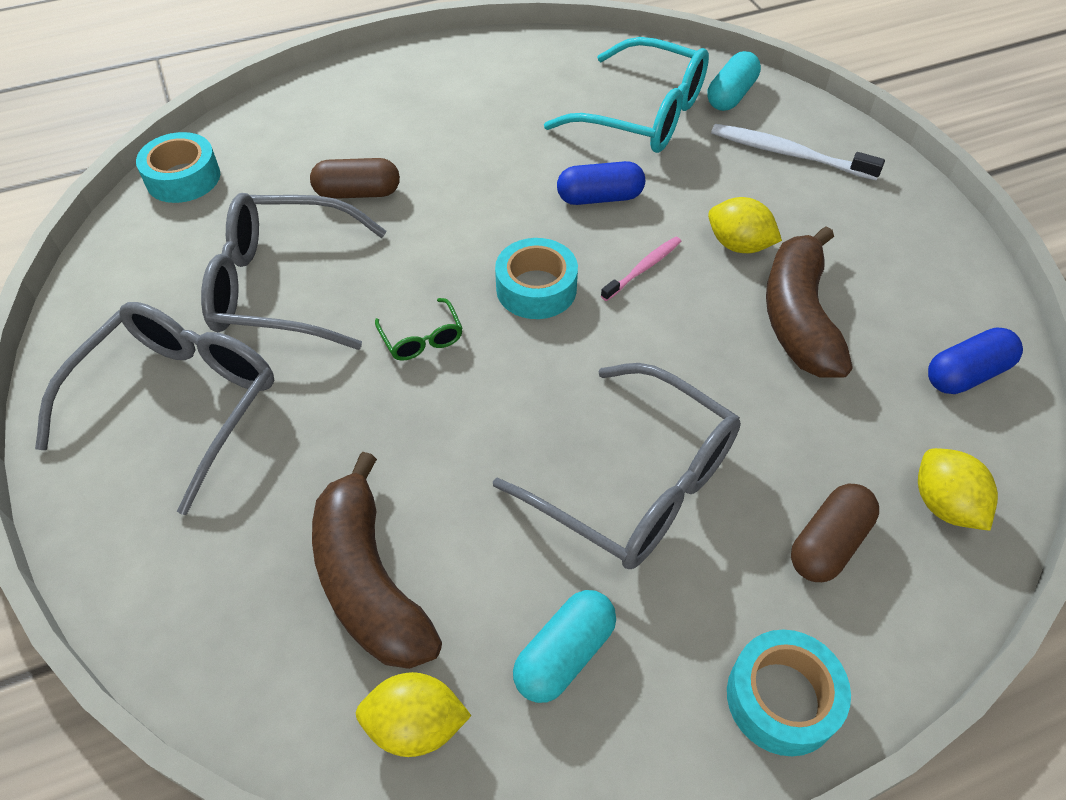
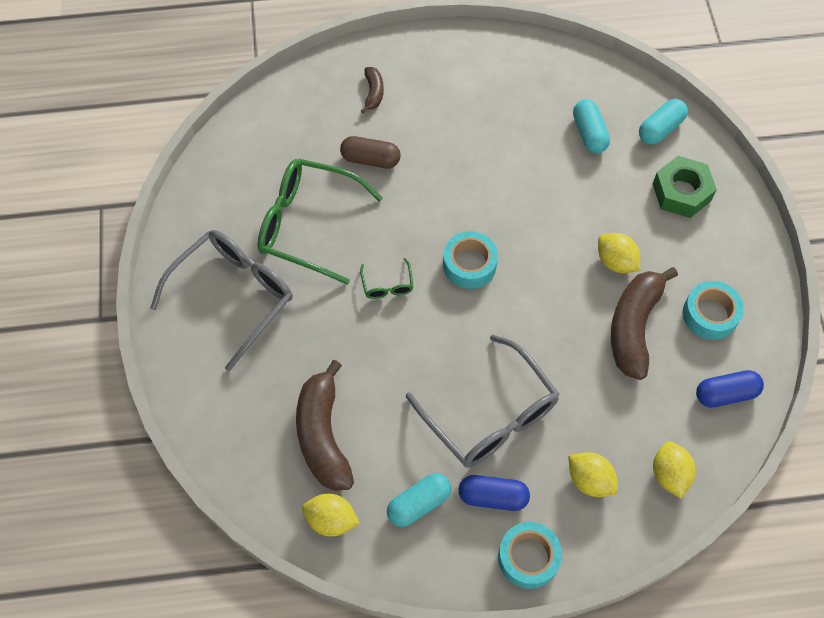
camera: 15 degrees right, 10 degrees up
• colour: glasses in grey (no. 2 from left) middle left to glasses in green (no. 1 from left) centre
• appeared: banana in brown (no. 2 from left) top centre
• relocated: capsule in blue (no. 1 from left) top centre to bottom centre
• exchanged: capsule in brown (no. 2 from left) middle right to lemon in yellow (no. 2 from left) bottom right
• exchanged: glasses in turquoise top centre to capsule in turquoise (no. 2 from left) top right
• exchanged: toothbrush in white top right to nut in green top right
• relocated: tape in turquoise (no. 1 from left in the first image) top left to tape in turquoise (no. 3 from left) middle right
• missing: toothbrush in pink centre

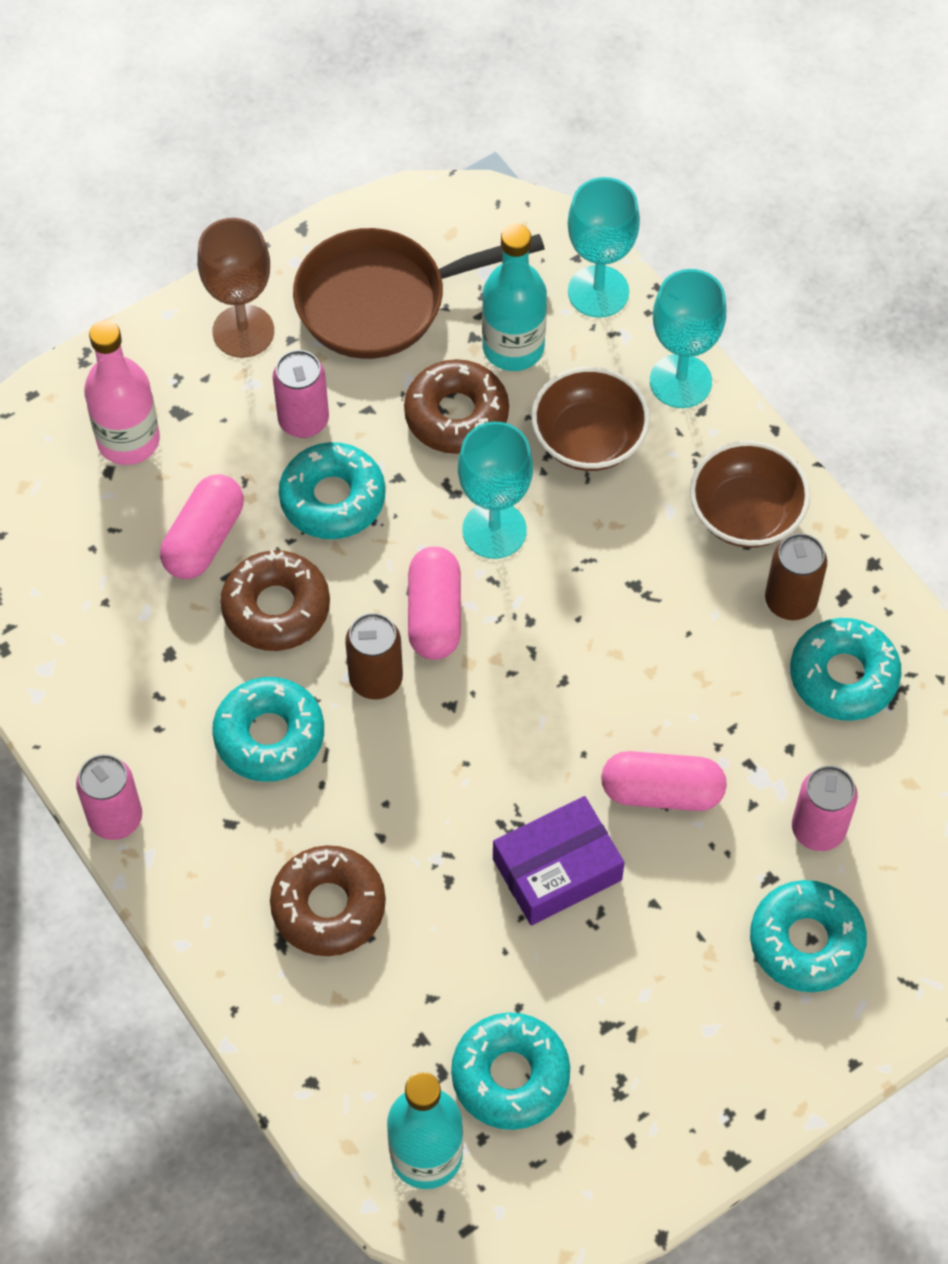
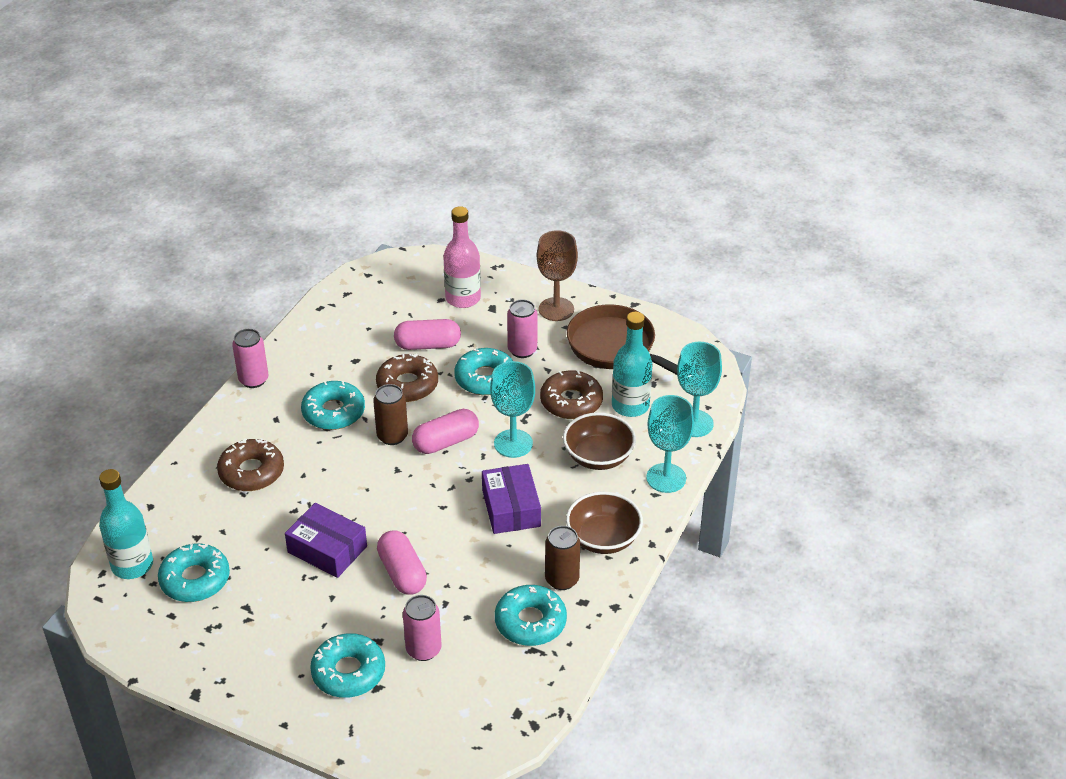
camera: 60 degrees right, 20 degrees down
• appeared: box in purple (no. 2 from left) centre

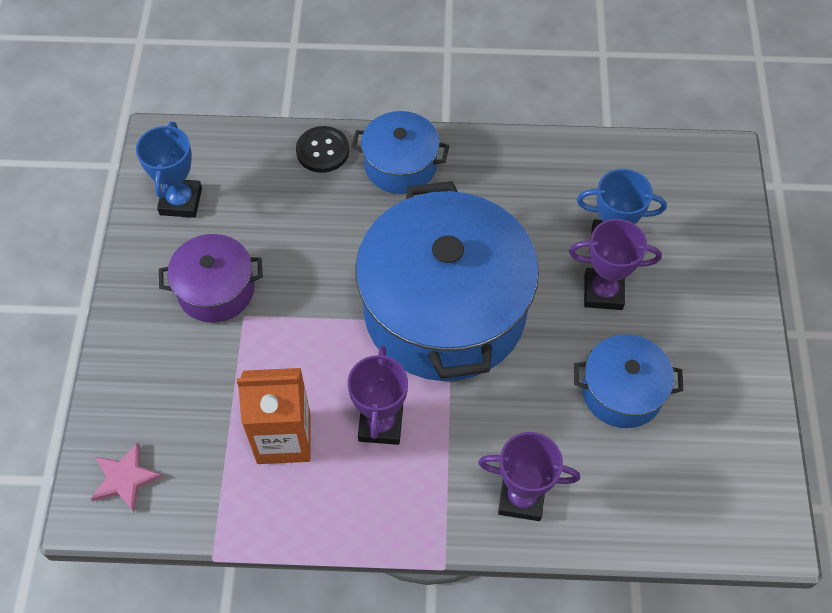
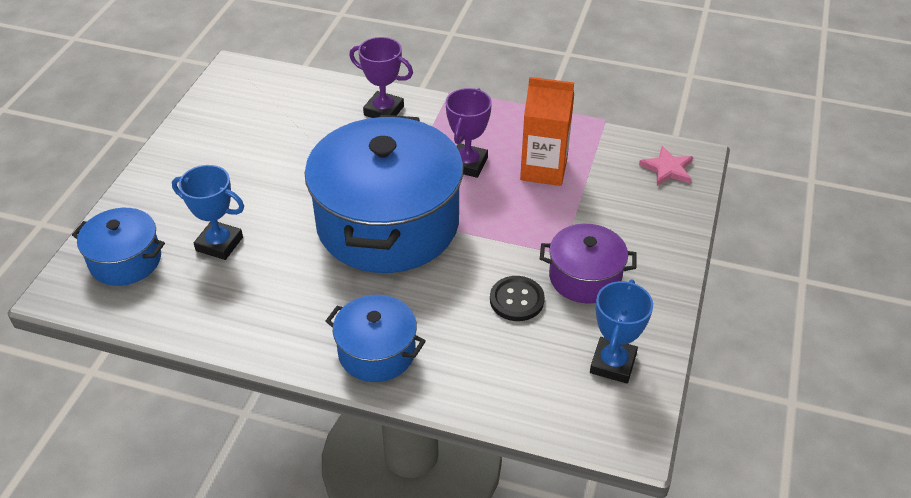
camera: 165 degrees left, 15 degrees down
• relocated: pot in blue (no. 3 from left in the first image) middle right to pot in blue (no. 1 from left) middle left
• relocated: button in black top centre to centre
• missing: trophy in purple (no. 3 from left) middle right

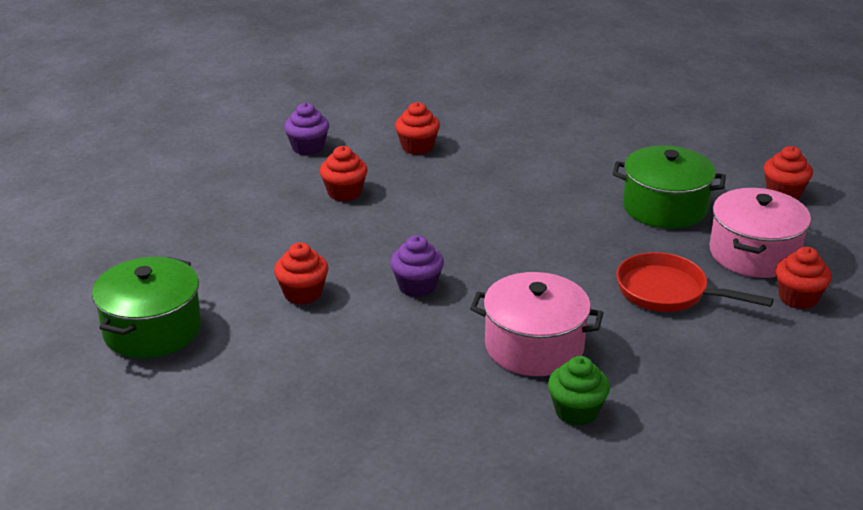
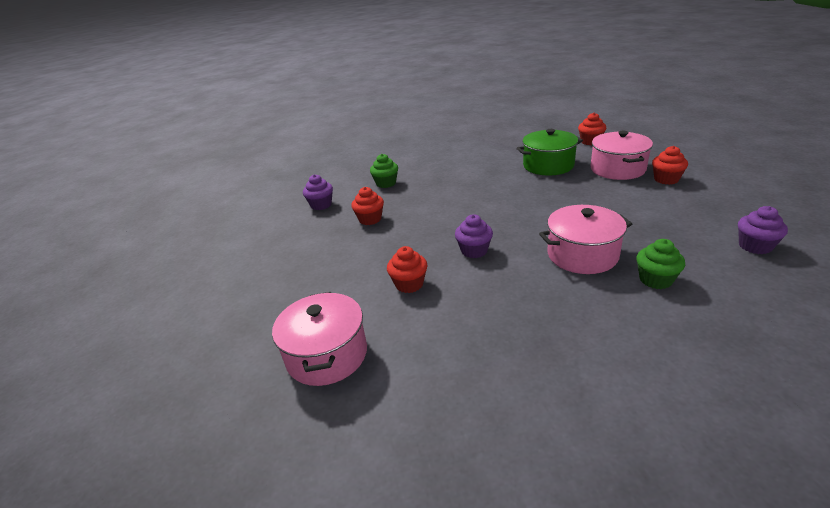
camera: 25 degrees left, 0 degrees up
• colour: pot in green (no. 1 from left) middle left to pot in pink (no. 1 from left) bottom centre
• colour: cupcake in red (no. 3 from left) top centre to cupcake in green (no. 1 from left) centre
• appeared: cupcake in purple (no. 3 from left) middle right
• missing: pan in red middle right

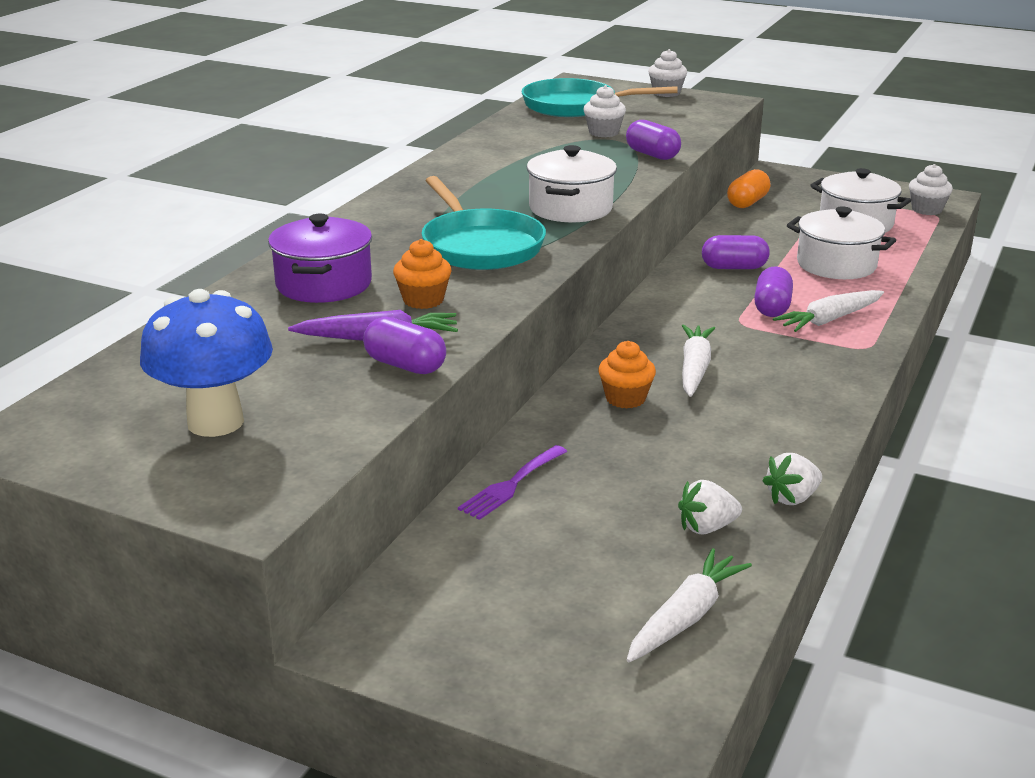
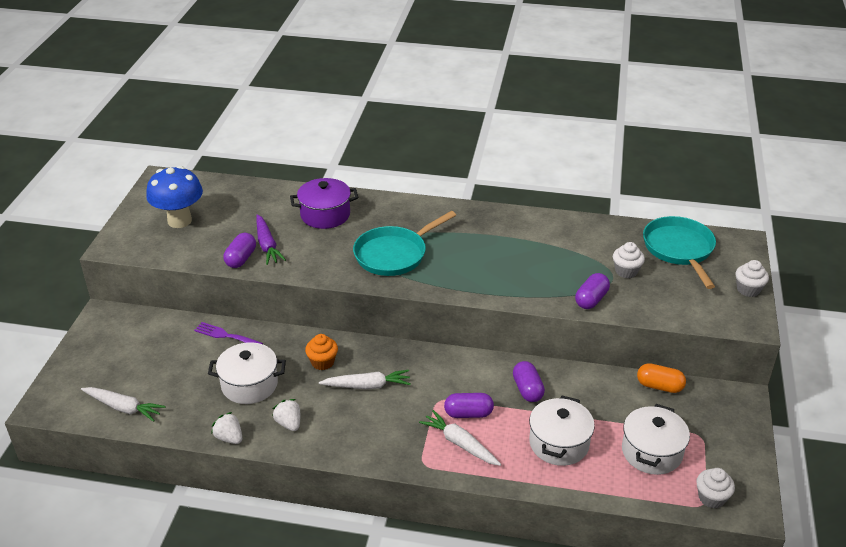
camera: 75 degrees right, 10 degrees up
• relocated: pot in white (no. 1 from left) top centre to bottom left
• relocated: strawberry in white (no. 1 from left in the first image) middle right to strawberry in white (no. 2 from left) bottom centre
• missing: cupcake in orange (no. 1 from left) centre

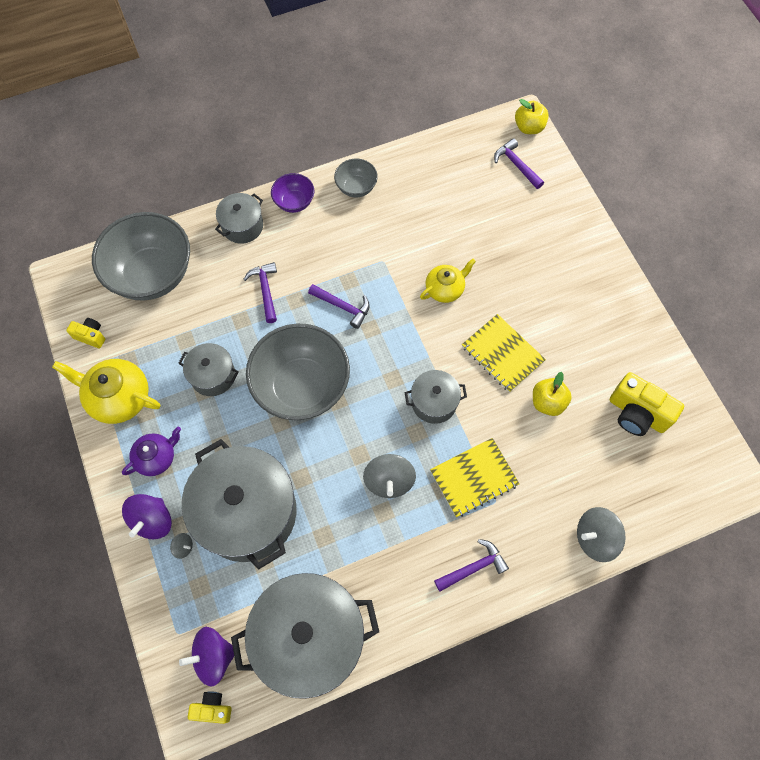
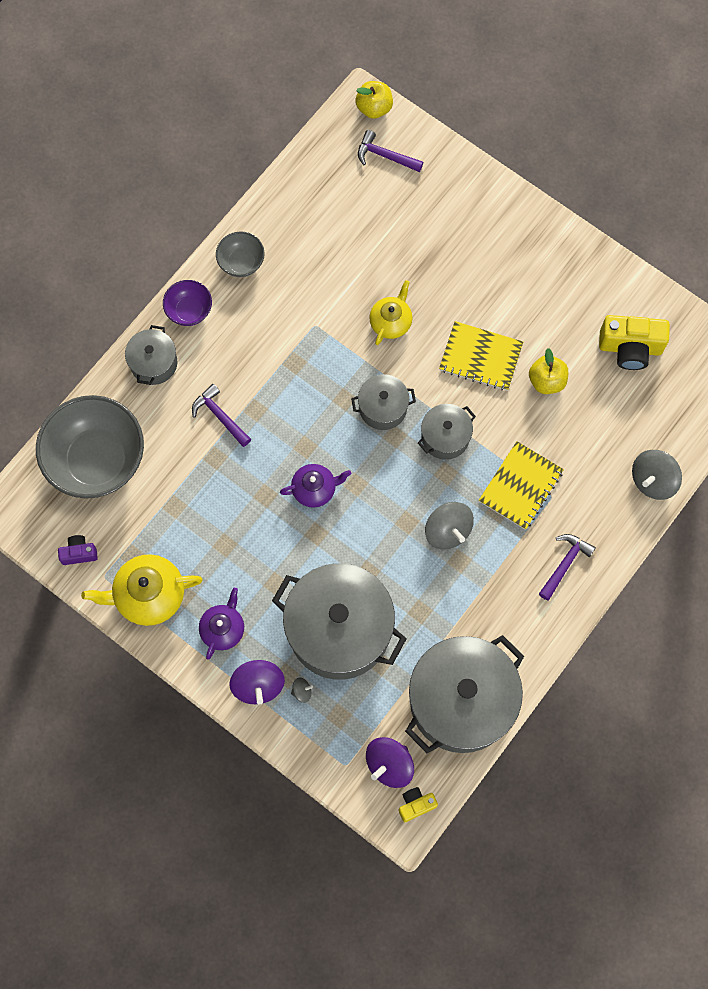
camera: 30 degrees left, 5 degrees up
• colour: camera in yellow (no. 1 from left) middle left to camera in purple middle left
• exchanged: bowl in grey (no. 2 from left) centre to teapot in purple (no. 2 from left) centre
• relocated: pot in grey (no. 1 from left in the first image) middle left to pot in grey (no. 3 from left) centre
• missing: hammer in purple (no. 2 from left) centre

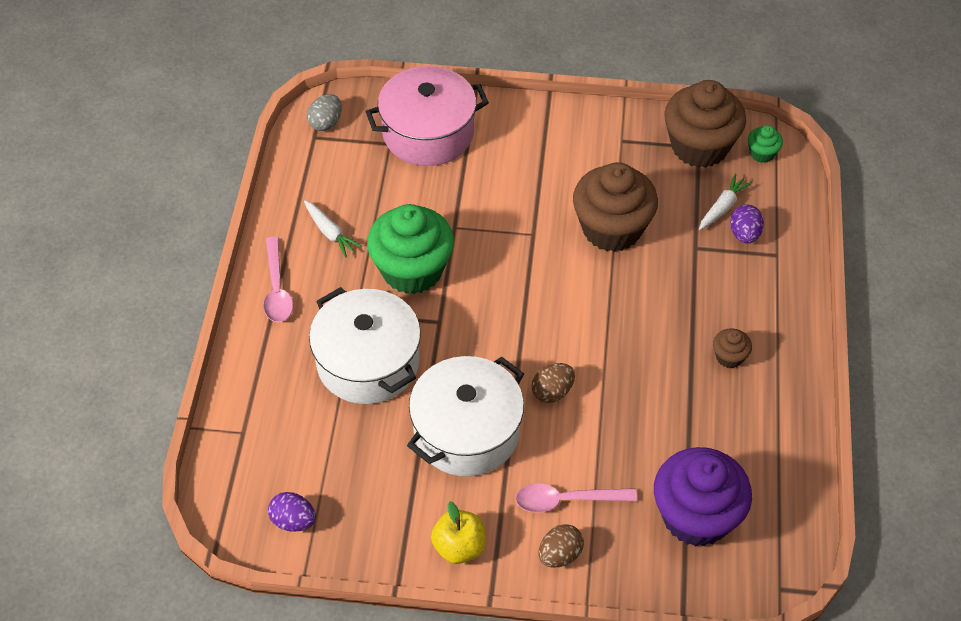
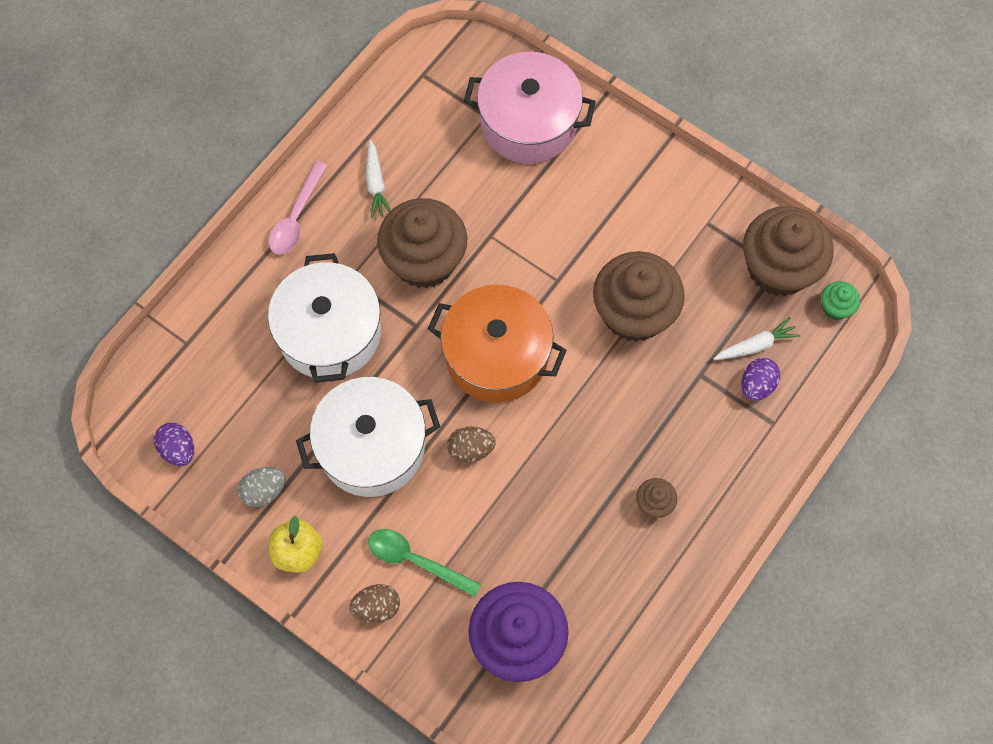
camera: 30 degrees right, 15 degrees up
• relocated: egg in grey top centre to middle left
• colour: spoon in pink (no. 2 from left) bottom centre to spoon in green bottom centre
• colour: cupcake in green (no. 1 from left) centre to cupcake in brown (no. 1 from left) top centre
• appeared: pot in orange centre

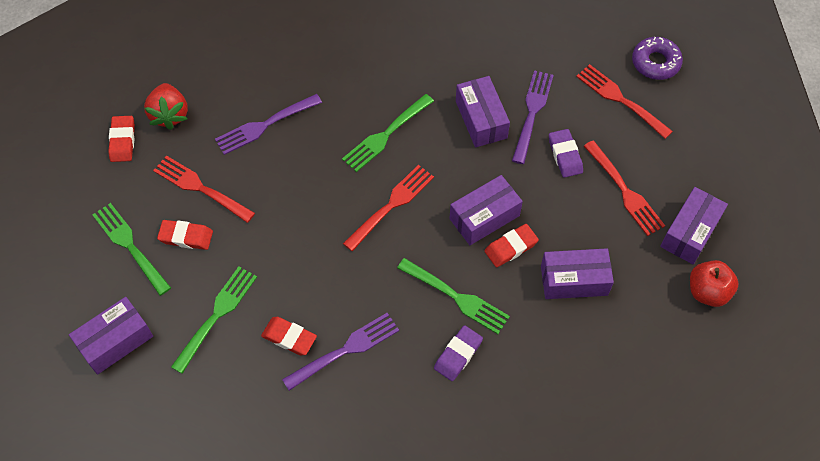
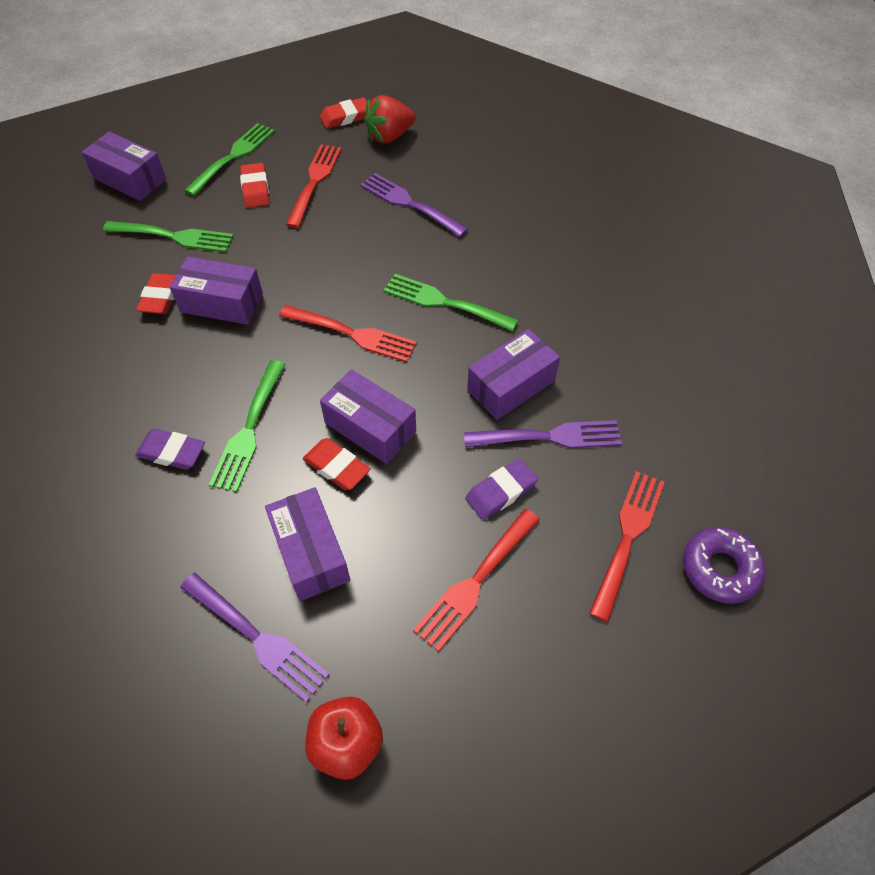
camera: 70 degrees right, 5 degrees down
• relocated: box in purple (no. 5 from left in the first image) middle right to box in purple (no. 2 from left) top left
• relocated: fork in purple (no. 2 from left in the first image) bottom centre to fork in purple (no. 1 from left) bottom left

